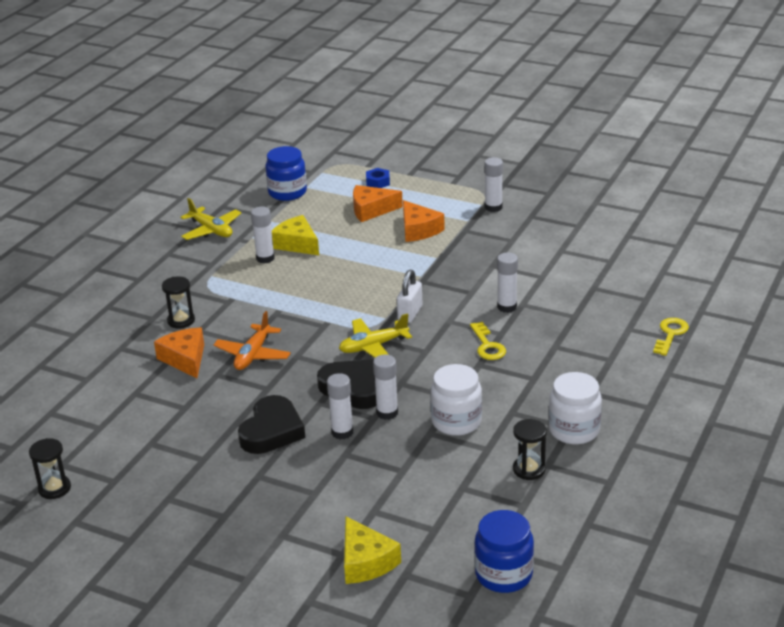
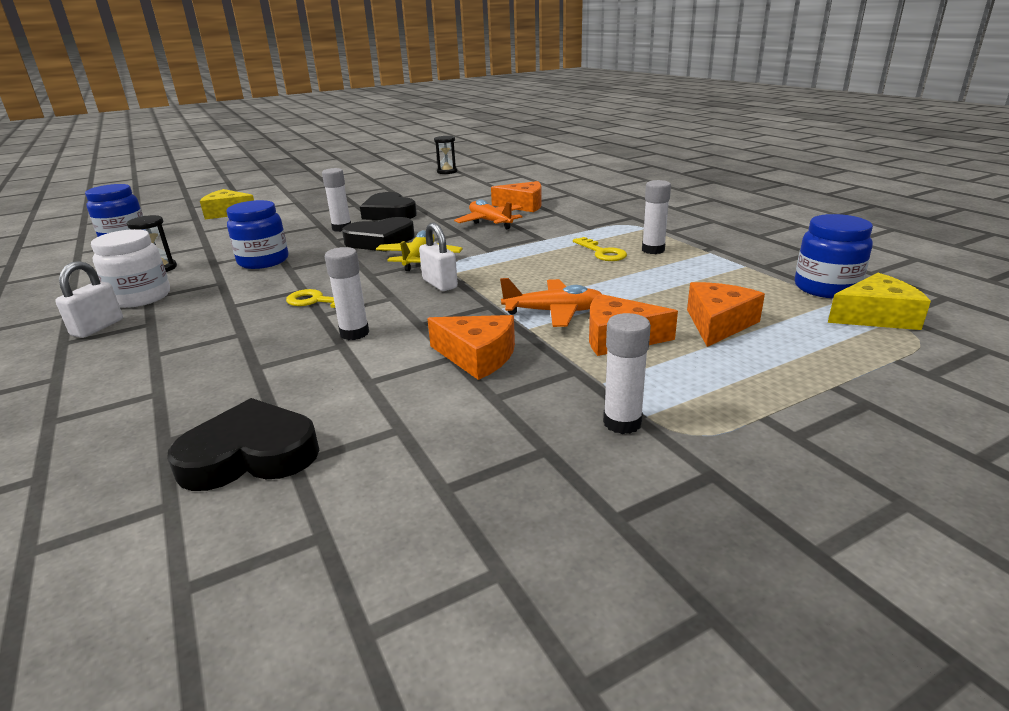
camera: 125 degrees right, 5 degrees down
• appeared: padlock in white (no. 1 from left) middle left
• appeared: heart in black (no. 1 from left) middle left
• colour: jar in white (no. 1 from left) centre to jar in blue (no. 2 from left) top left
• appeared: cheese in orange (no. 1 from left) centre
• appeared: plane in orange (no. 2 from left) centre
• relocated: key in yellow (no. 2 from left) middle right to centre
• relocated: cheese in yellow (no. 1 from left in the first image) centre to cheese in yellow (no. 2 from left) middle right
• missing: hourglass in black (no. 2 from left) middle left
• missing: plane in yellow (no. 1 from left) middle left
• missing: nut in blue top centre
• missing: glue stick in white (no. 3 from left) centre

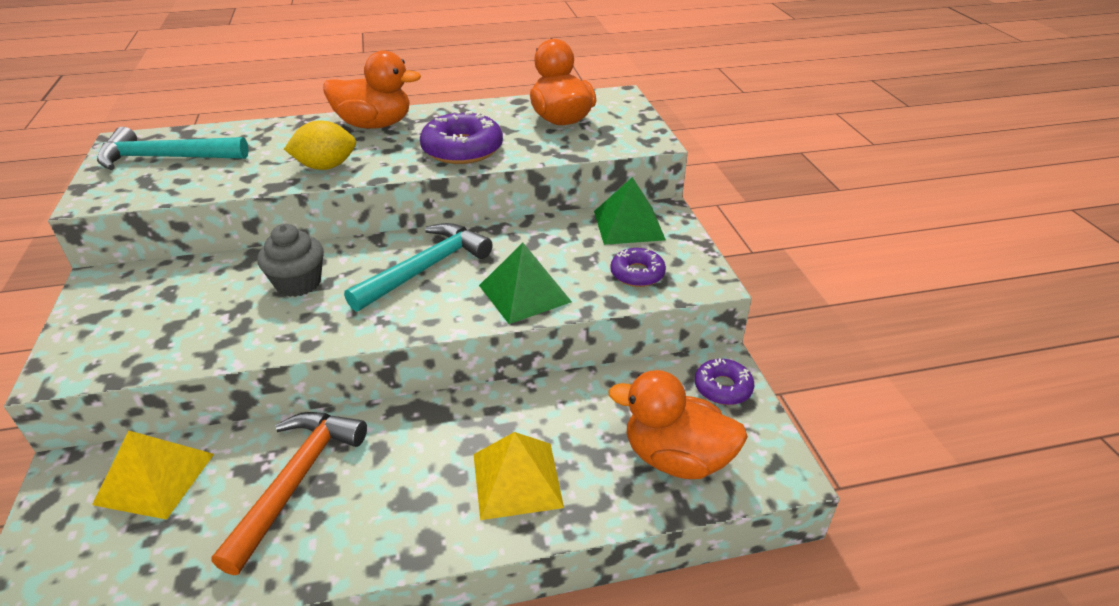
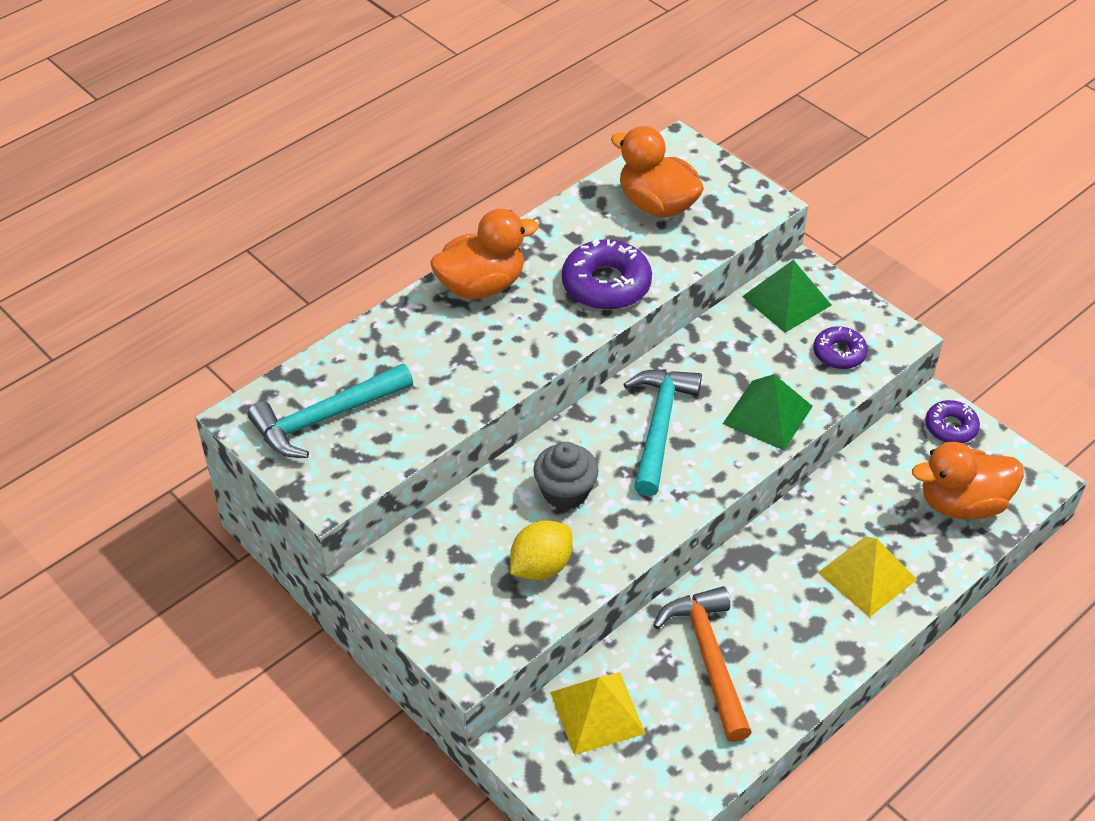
camera: 30 degrees left, 10 degrees up
• relocated: lemon in yellow top left to bottom centre

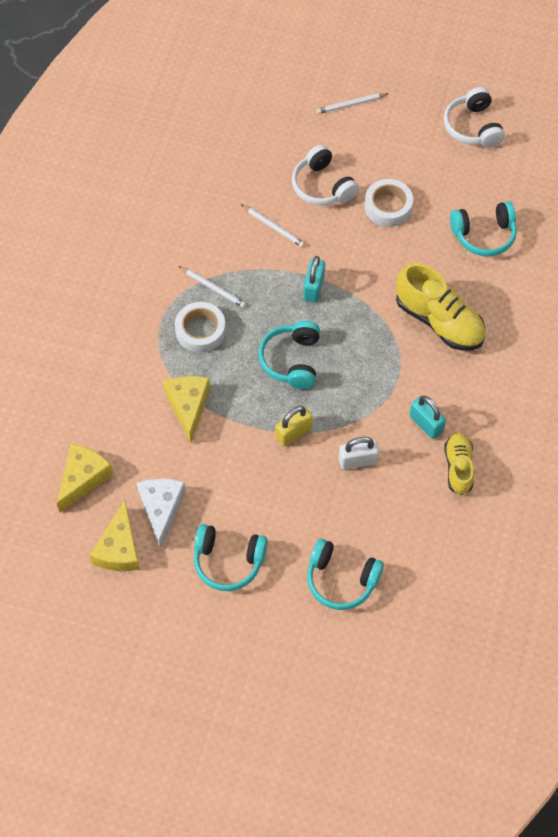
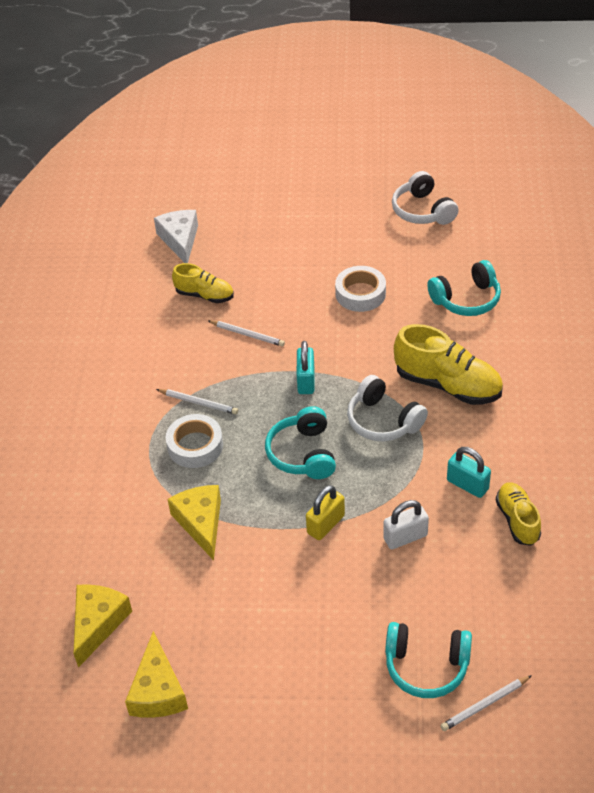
camera: 10 degrees left, 15 degrees down
• relocated: cheese in white middle left to top left
• appeared: shoe in yellow (no. 1 from left) centre
• relocated: headphones in white (no. 1 from left) top centre to centre
• relocated: pencil in white (no. 3 from left) top centre to bottom right
• missing: headphones in turquoise (no. 1 from left) centre

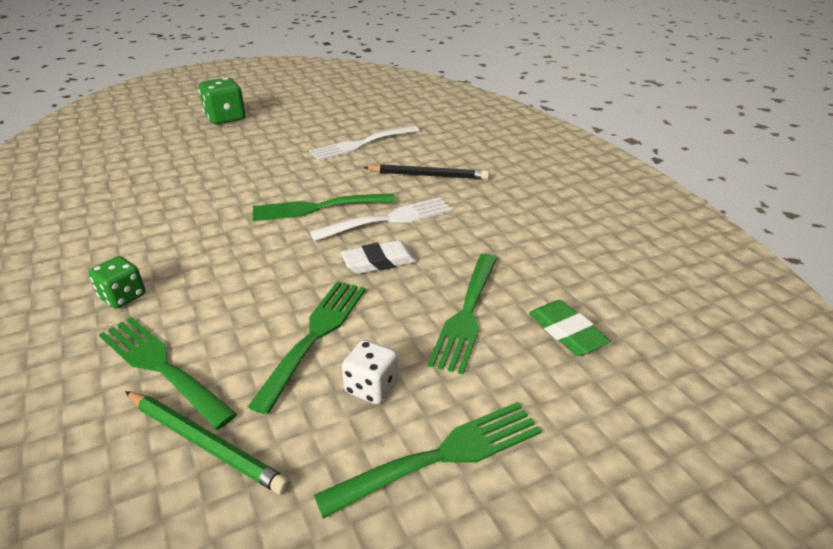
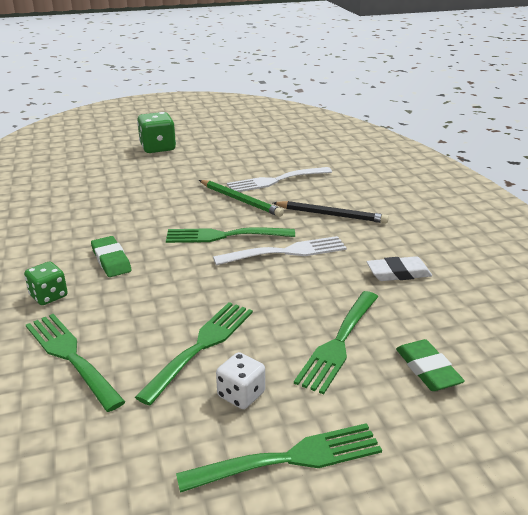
camera: 10 degrees right, 5 degrees down
• appeared: eraser in green (no. 1 from left) middle left
• relocated: pencil in green bottom left to centre
• relocated: eraser in white centre to middle right

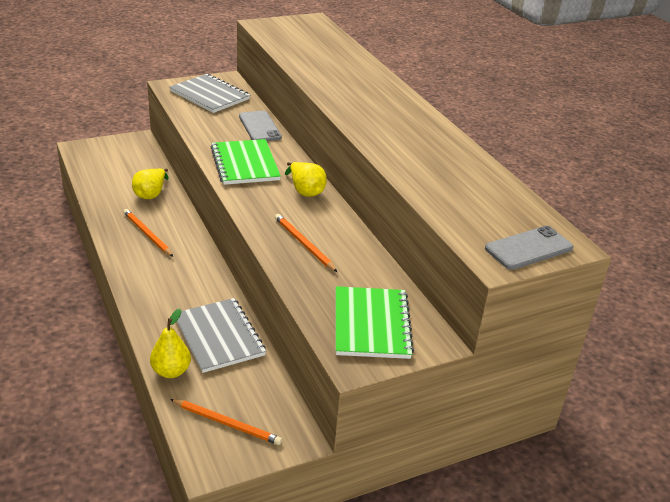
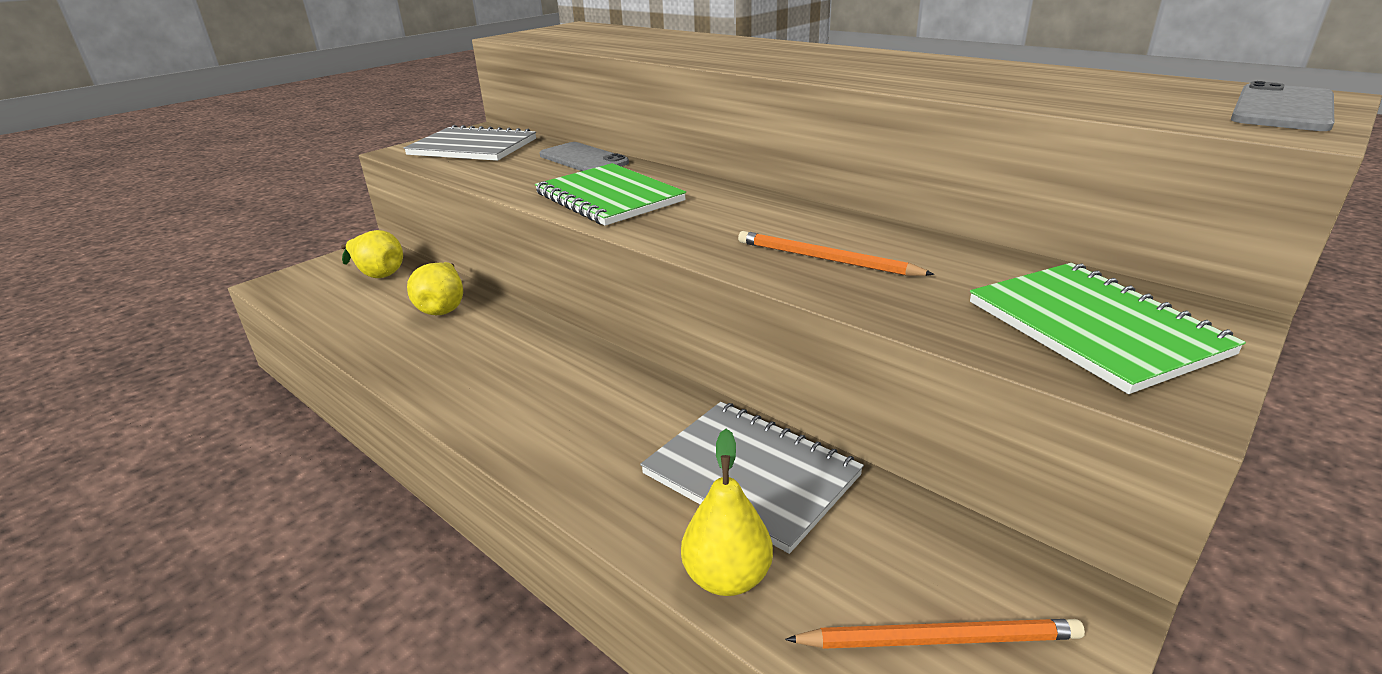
camera: 20 degrees left, 5 degrees down
• relocated: pear in yellow (no. 3 from left in the first image) centre to pear in yellow (no. 1 from left) middle left
• missing: pencil in orange (no. 1 from left) middle left

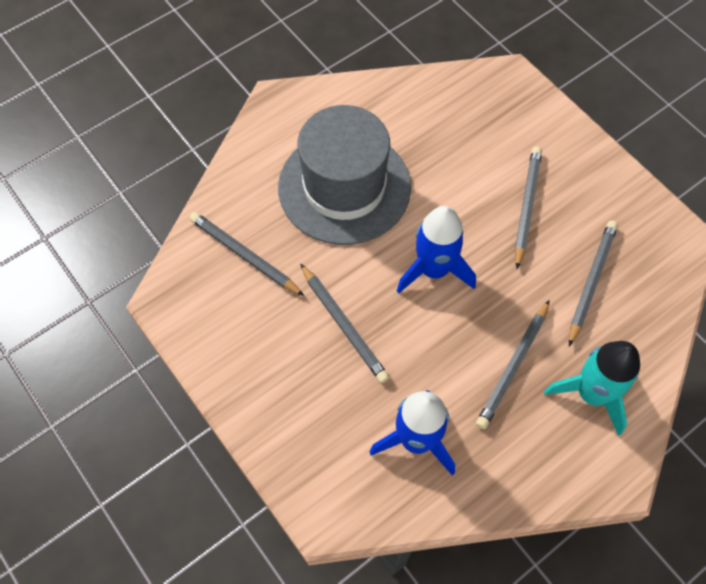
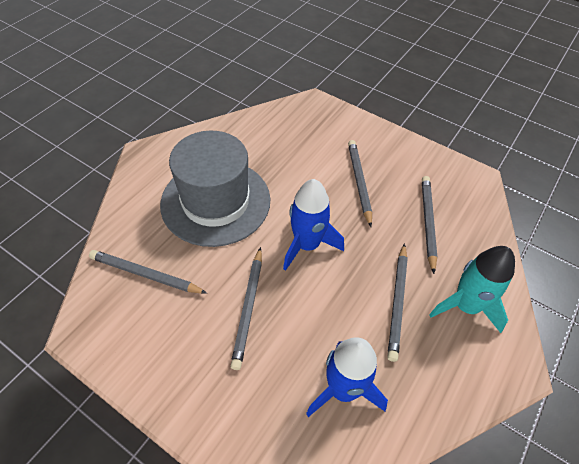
camera: 20 degrees left, 10 degrees down
• spun: pencil in grey (no. 2 from left) centre = centre 60 degrees clockwise

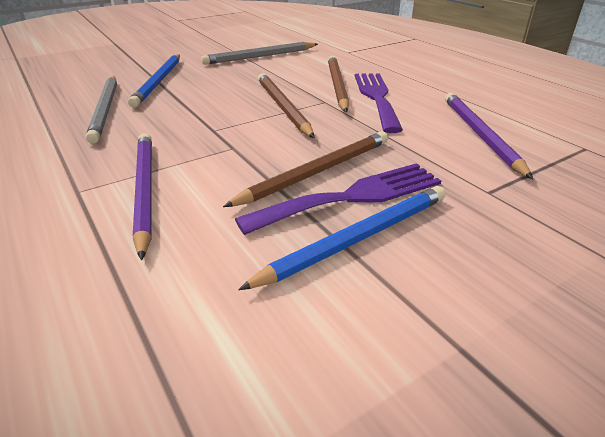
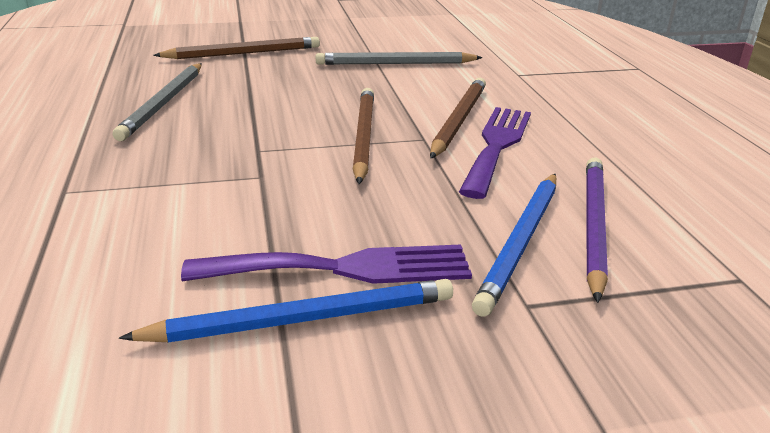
camera: 20 degrees right, 5 degrees down
• relocated: pencil in brown (no. 2 from left in the first image) centre to pencil in brown (no. 1 from left) top left
• relocated: pencil in blue (no. 1 from left in the first image) top left to pencil in blue (no. 2 from left) middle right
• missing: pencil in purple (no. 1 from left) middle left

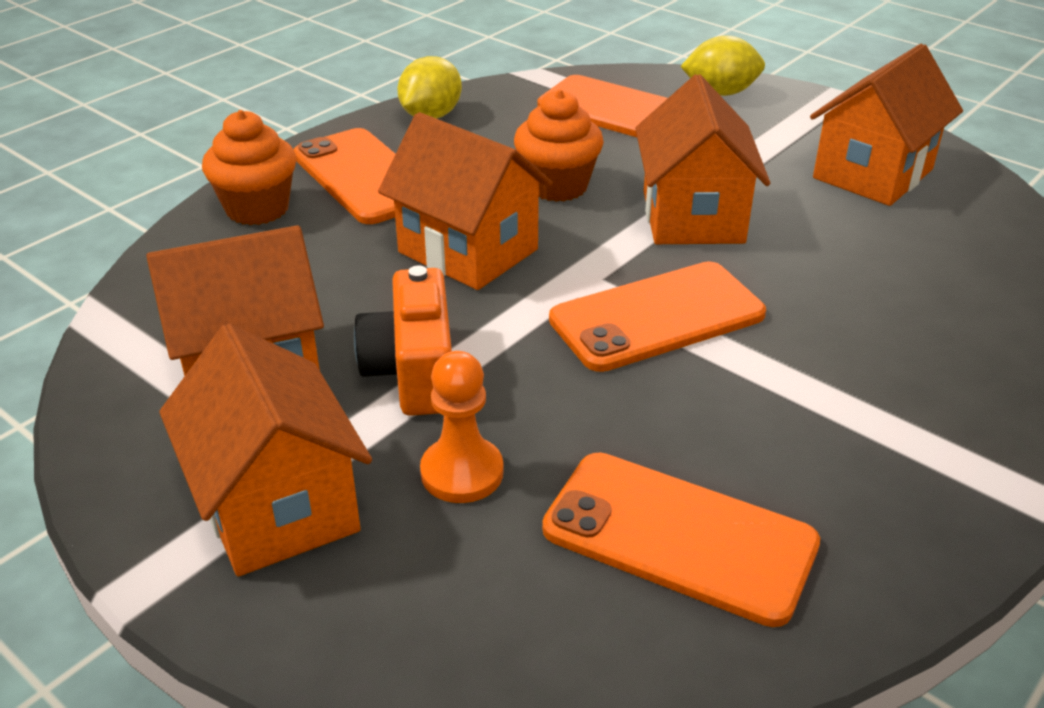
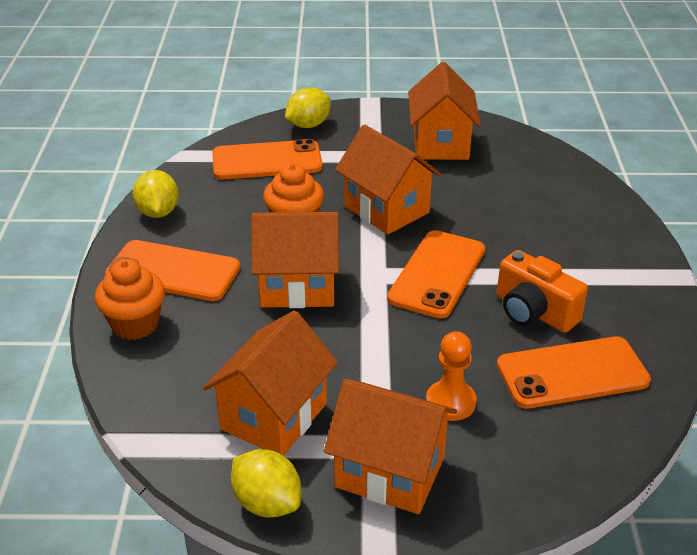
camera: 40 degrees left, 0 degrees up
• appeared: lemon in yellow (no. 2 from left) bottom centre
• relocated: camera in orange centre to middle right

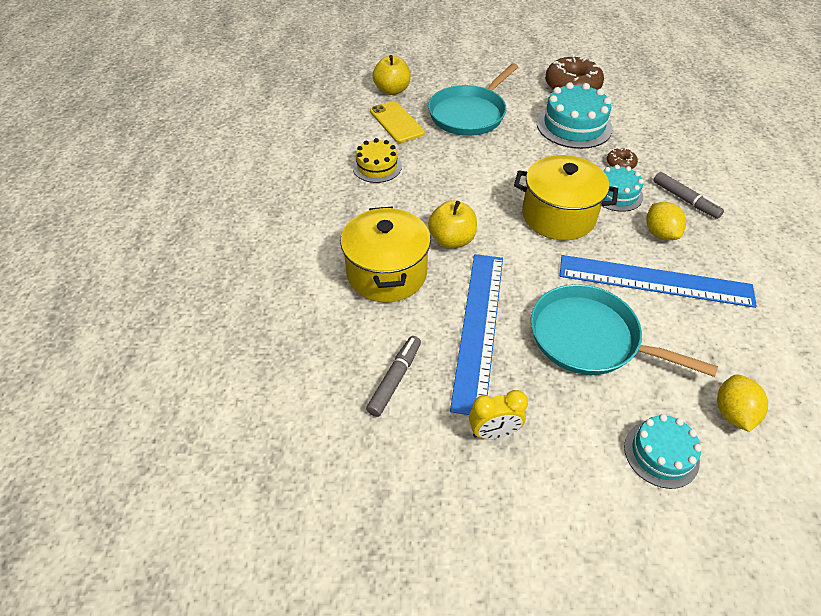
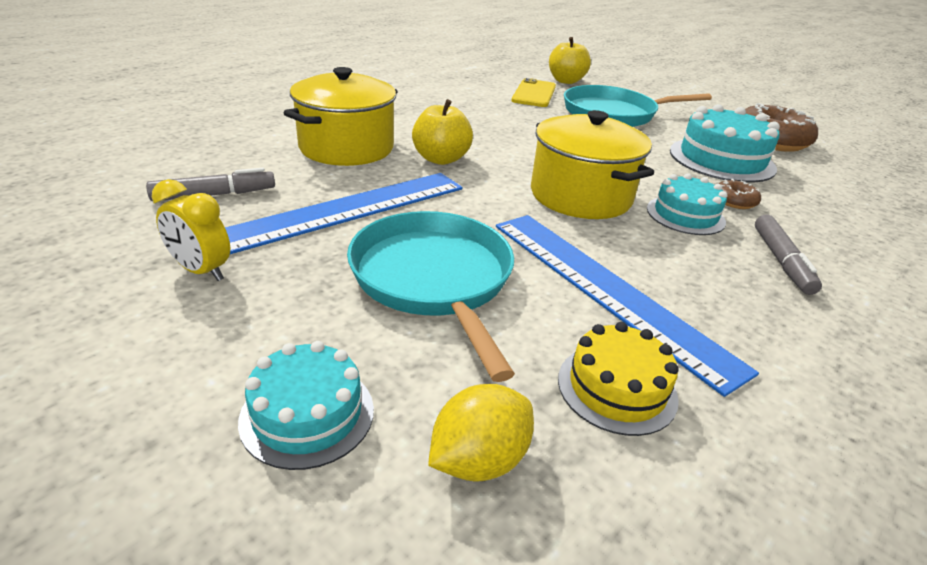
camera: 40 degrees right, 15 degrees down
• relocated: cake in yellow top centre to bottom right
• missing: lemon in yellow (no. 1 from left) middle right

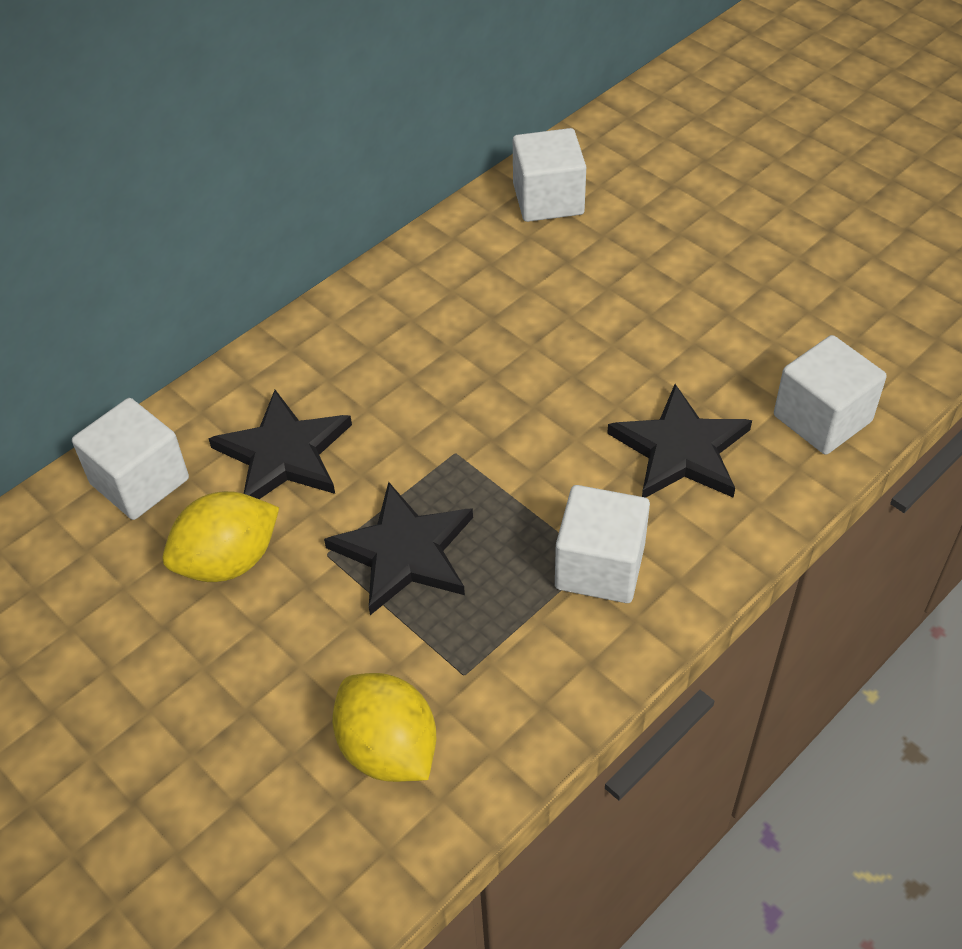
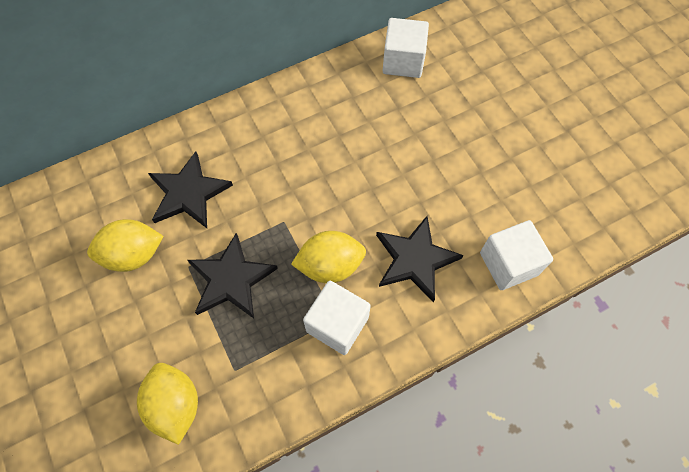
camera: 15 degrees right, 15 degrees up
• appeared: lemon in yellow (no. 3 from left) centre
• missing: cube in white (no. 1 from left) middle left

